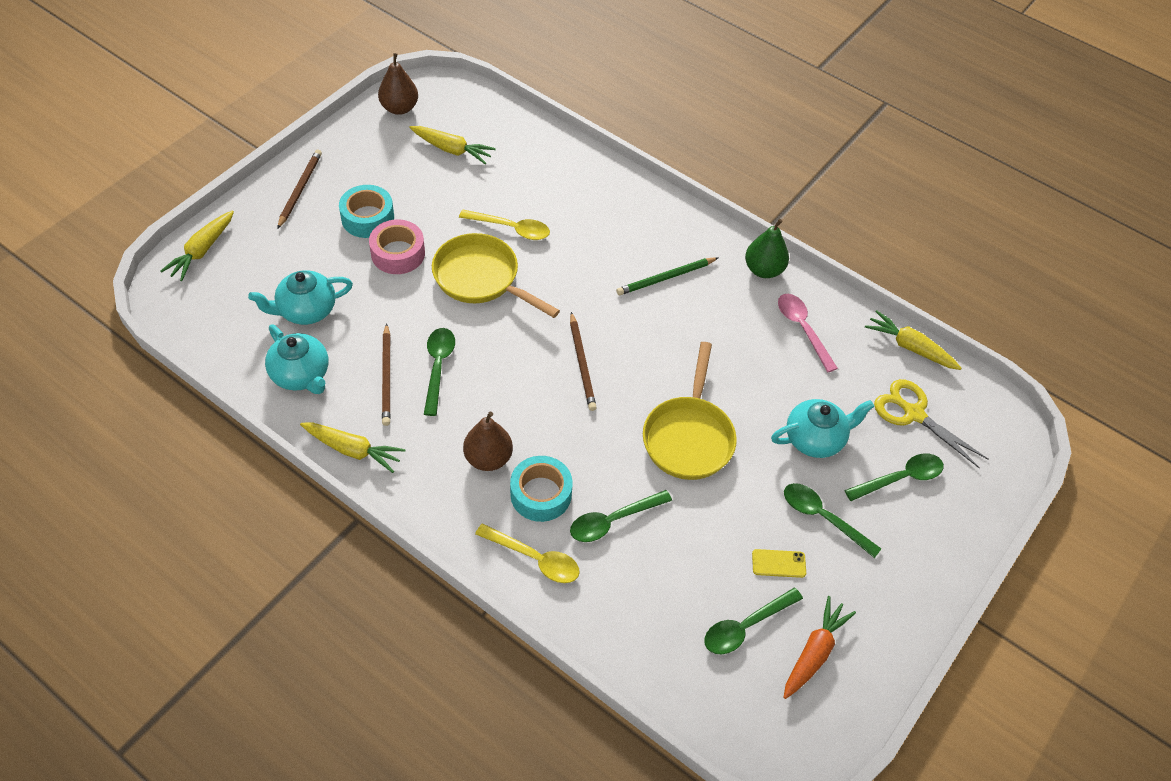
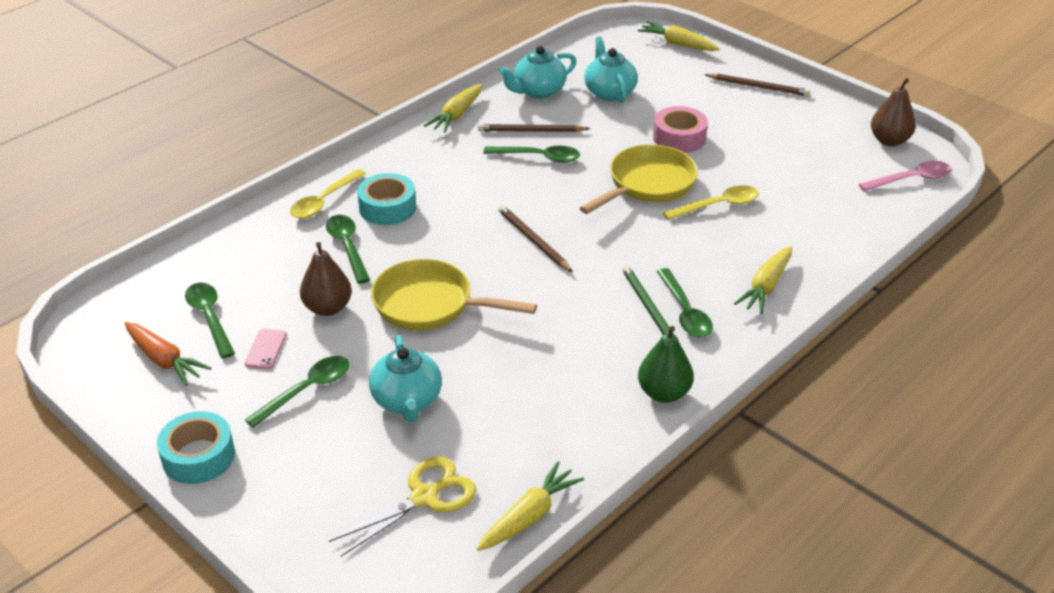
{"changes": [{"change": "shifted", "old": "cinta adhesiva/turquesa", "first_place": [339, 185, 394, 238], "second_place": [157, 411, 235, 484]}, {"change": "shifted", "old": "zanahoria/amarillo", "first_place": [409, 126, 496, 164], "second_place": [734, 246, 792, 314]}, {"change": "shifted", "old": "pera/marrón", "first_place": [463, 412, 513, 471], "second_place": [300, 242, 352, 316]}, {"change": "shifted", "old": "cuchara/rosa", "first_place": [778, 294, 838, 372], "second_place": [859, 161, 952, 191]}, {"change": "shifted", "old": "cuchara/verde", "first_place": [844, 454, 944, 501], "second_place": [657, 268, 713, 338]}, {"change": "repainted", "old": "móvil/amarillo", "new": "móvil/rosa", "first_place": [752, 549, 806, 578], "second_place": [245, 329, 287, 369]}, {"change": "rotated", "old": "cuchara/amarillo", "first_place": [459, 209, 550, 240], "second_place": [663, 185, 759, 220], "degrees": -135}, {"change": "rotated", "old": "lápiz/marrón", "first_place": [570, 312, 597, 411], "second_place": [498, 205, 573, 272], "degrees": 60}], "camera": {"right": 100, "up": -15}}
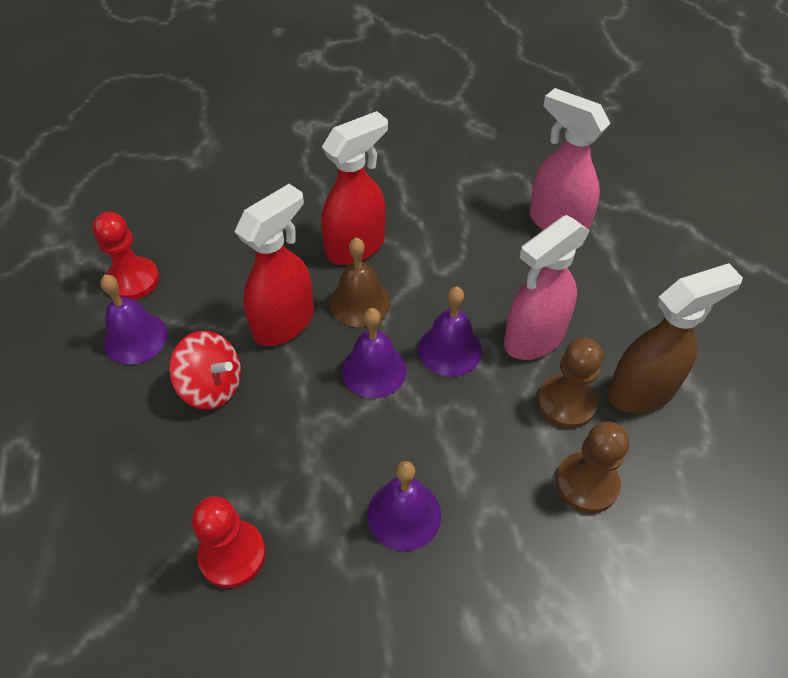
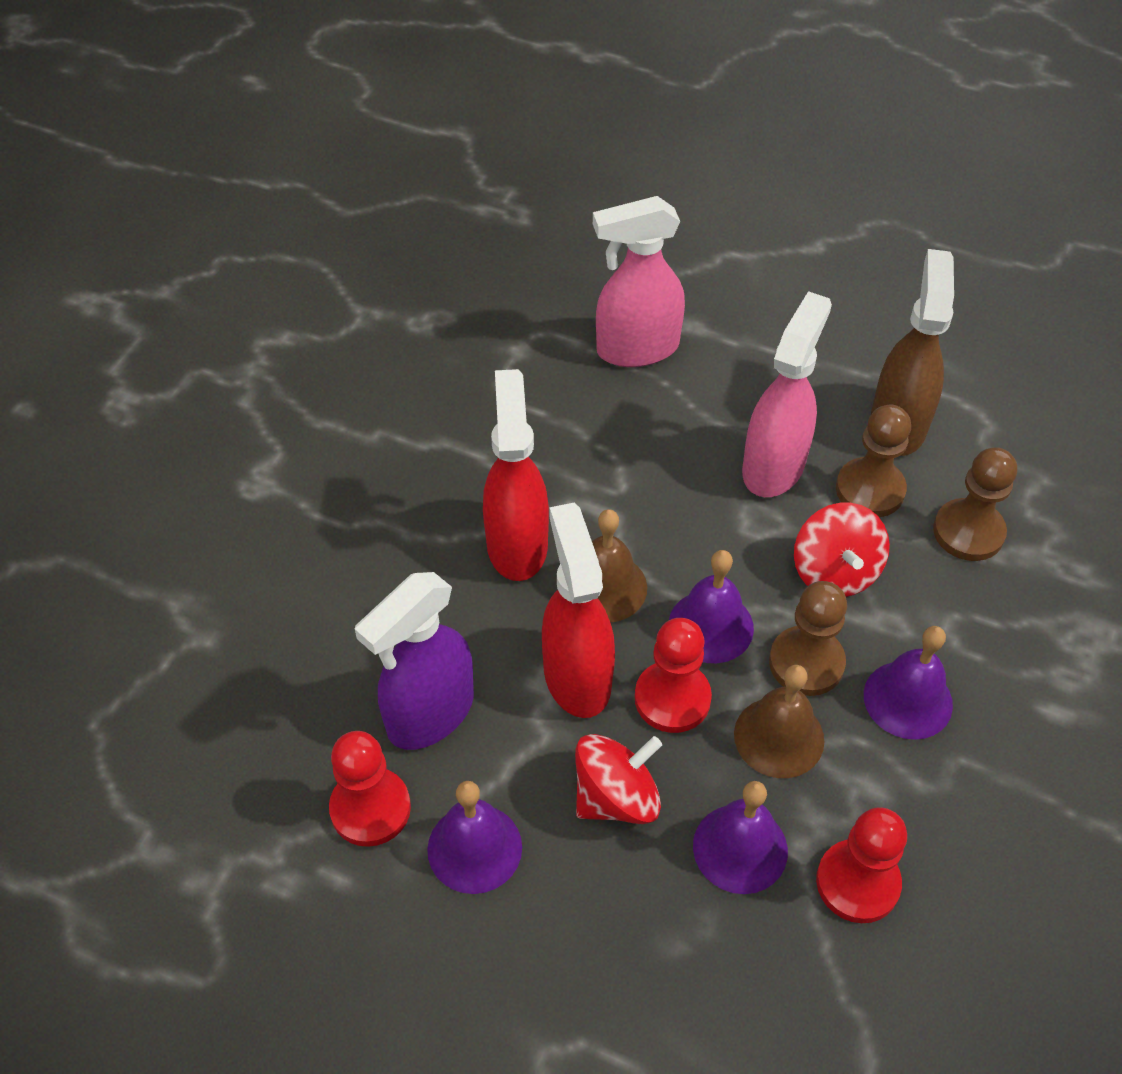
{"changes": [{"change": "new", "new": "pulverizador/morado", "second_place": [355, 572, 474, 750]}, {"change": "new", "new": "peón/rojo", "second_place": [635, 618, 712, 733]}, {"change": "new", "new": "campana/marrón", "second_place": [734, 665, 824, 778]}, {"change": "new", "new": "peón/marrón", "second_place": [769, 581, 847, 696]}, {"change": "new", "new": "peonza/rojo", "second_place": [794, 503, 890, 597]}, {"change": "shifted", "old": "campana/morado", "first_place": [418, 287, 482, 377], "second_place": [693, 781, 788, 894]}, {"change": "rotated", "old": "pulverizador/rosa", "first_place": [504, 215, 590, 360], "second_place": [742, 291, 832, 497], "degrees": -150}], "camera": {"right": -55, "up": 0}}
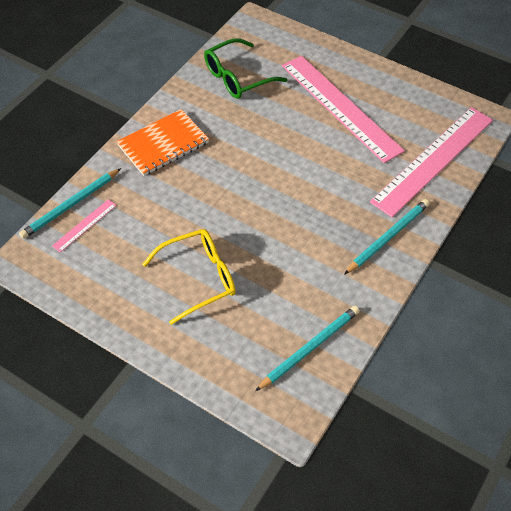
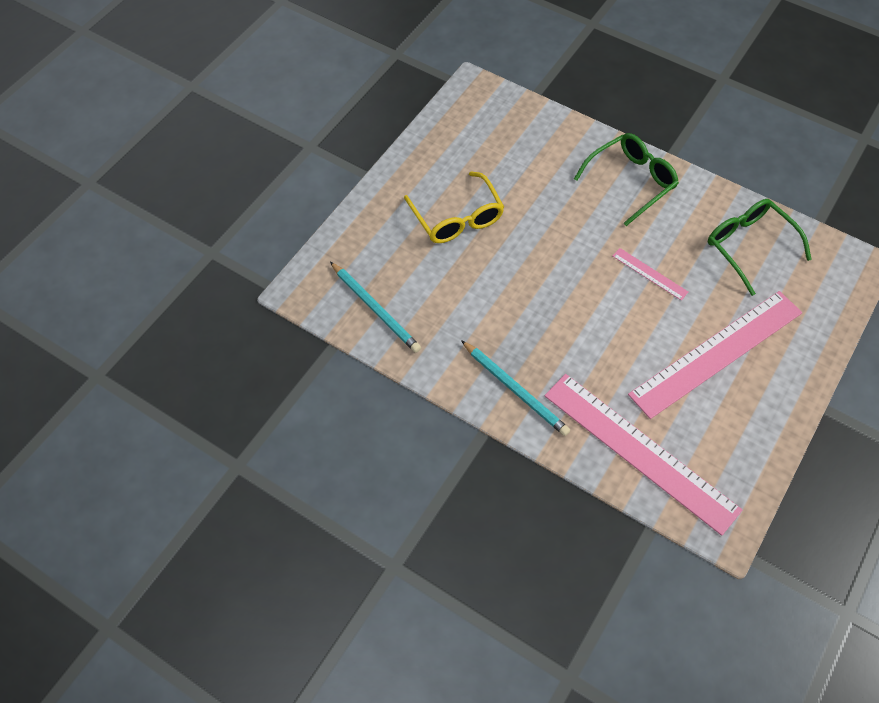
{"changes": [{"change": "gone", "old": "lápiz/turquesa", "first_place": [19, 168, 121, 239]}, {"change": "shifted", "old": "regla/rosa", "first_place": [52, 199, 117, 253], "second_place": [613, 248, 688, 301]}, {"change": "swapped", "old": "cuaderno/naranja", "new": "gafas/verde", "first_place": [116, 109, 209, 176], "second_place": [574, 133, 679, 226]}], "camera": {"right": 90, "up": 5}}
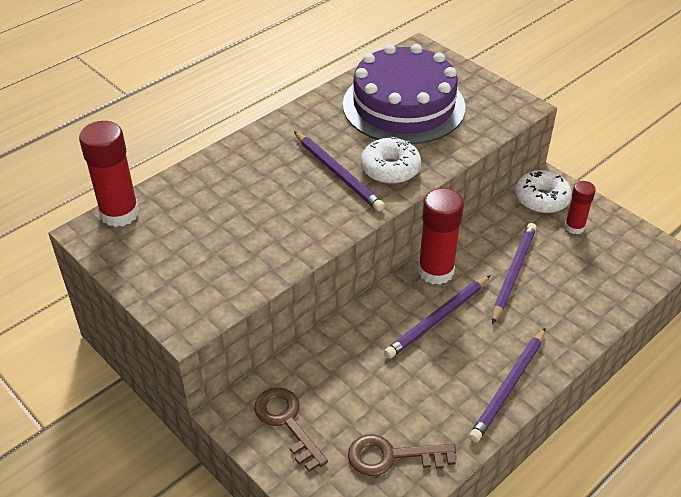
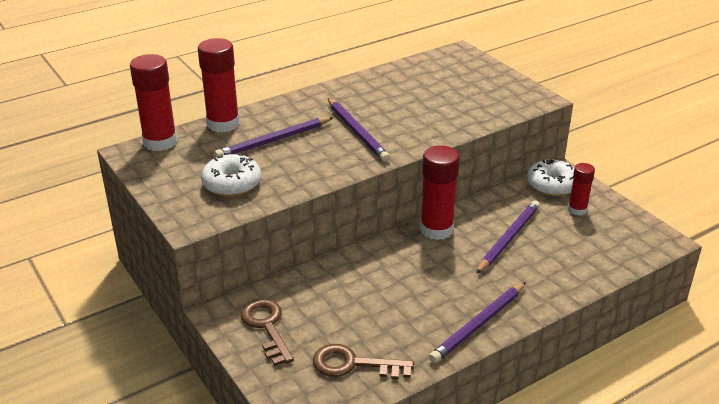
{"changes": [{"change": "gone", "old": "tarta/morado", "first_place": [343, 44, 465, 144]}, {"change": "new", "new": "barra de pegamento/rojo", "second_place": [198, 38, 240, 133]}, {"change": "shifted", "old": "rosquilla/blanco", "first_place": [361, 137, 421, 184], "second_place": [201, 153, 261, 197]}, {"change": "shifted", "old": "lápiz/morado", "first_place": [384, 275, 491, 358], "second_place": [214, 117, 334, 158]}], "camera": {"right": 10, "up": -10}}
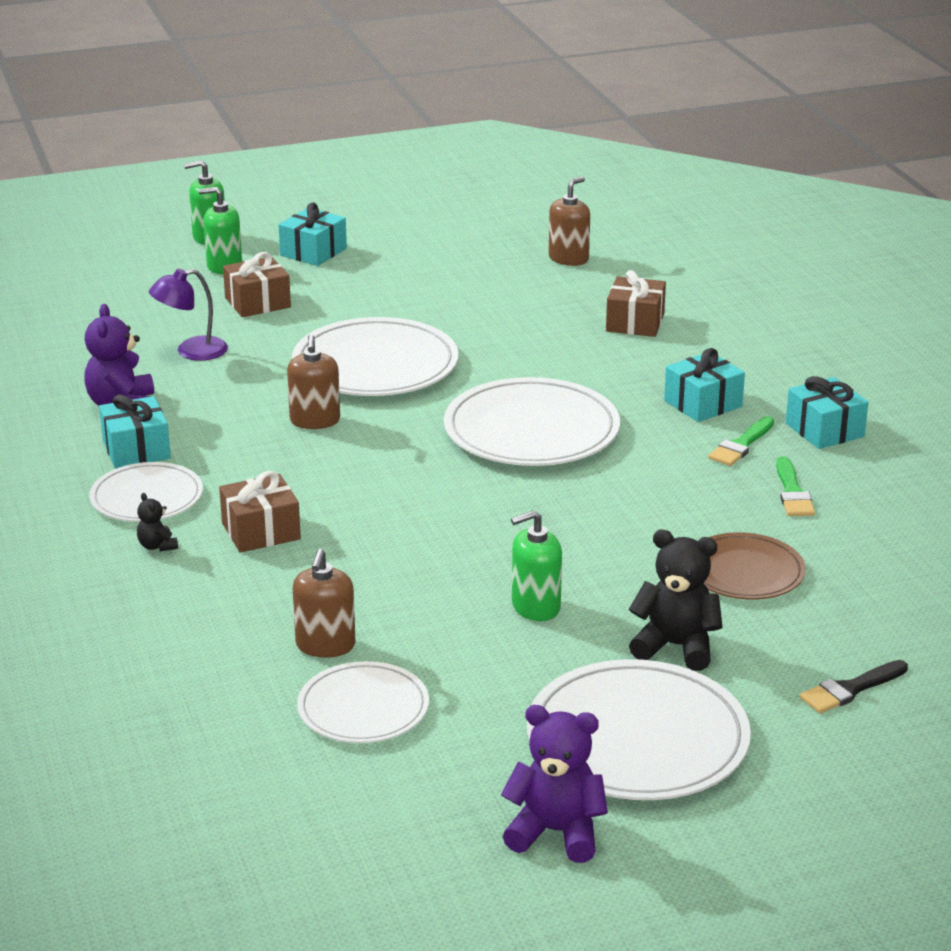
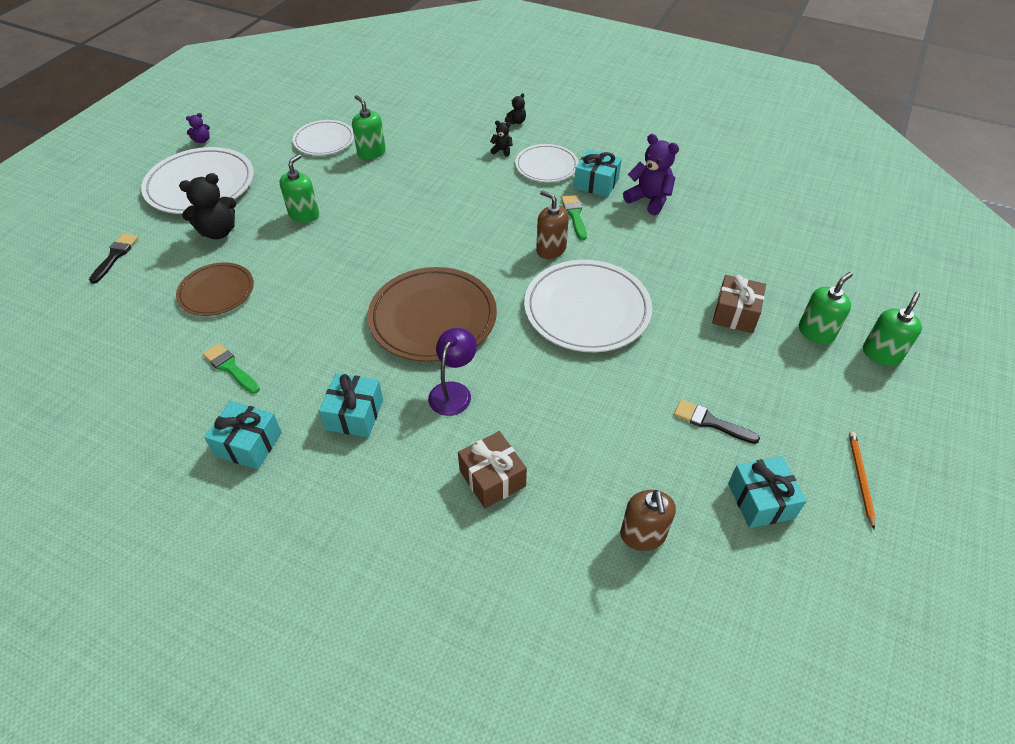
{"changes": [{"change": "gone", "old": "regalo/marrón", "first_place": [219, 471, 301, 553]}, {"change": "new", "new": "osito/negro", "second_place": [505, 93, 526, 124]}, {"change": "new", "new": "pincel/negro", "second_place": [674, 399, 760, 444]}, {"change": "new", "new": "lápiz/naranja", "second_place": [849, 432, 875, 529]}, {"change": "shifted", "old": "lámpara/morado", "first_place": [149, 269, 228, 361], "second_place": [428, 328, 477, 416]}, {"change": "shifted", "old": "regalo/turquesa", "first_place": [278, 202, 347, 266], "second_place": [728, 456, 807, 528]}, {"change": "shifted", "old": "pincel/verde", "first_place": [708, 416, 774, 466], "second_place": [561, 195, 587, 240]}, {"change": "repainted", "old": "dispensador de jabón/marrón", "new": "dispensador de jabón/verde", "first_place": [293, 549, 355, 658], "second_place": [352, 95, 386, 160]}, {"change": "repainted", "old": "plato/blanco", "new": "plato/marrón", "first_place": [444, 377, 620, 466], "second_place": [367, 267, 497, 362]}, {"change": "scaled", "old": "osito/morado", "first_place": [501, 705, 608, 863], "second_place": [186, 113, 210, 143], "factor": 0.5}], "camera": {"right": 135, "up": 20}}
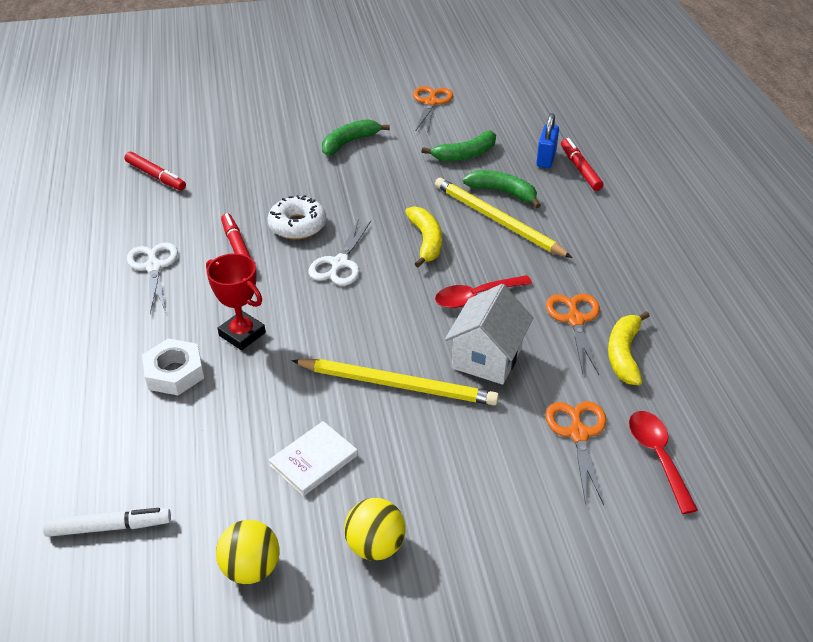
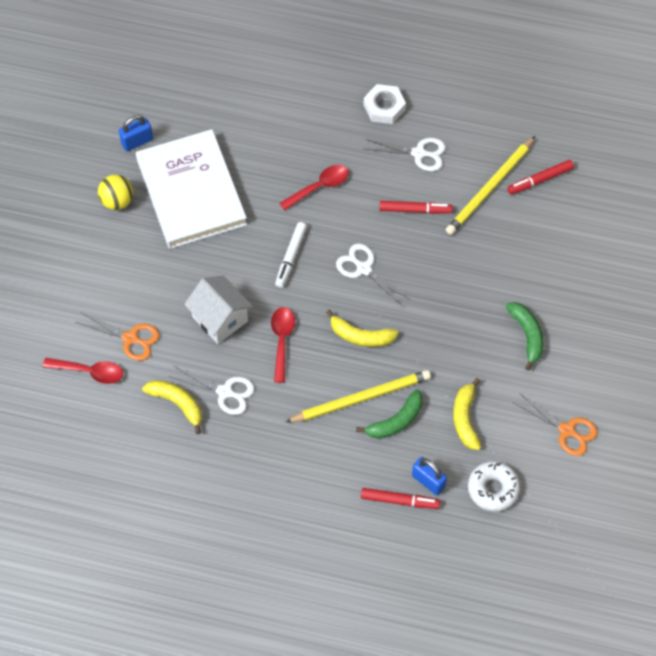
{"changes": [{"change": "shifted", "old": "rotulador/blanco", "first_place": [43, 508, 171, 537], "second_place": [275, 222, 307, 288]}, {"change": "shifted", "old": "tuerca/blanco", "first_place": [142, 339, 204, 395], "second_place": [364, 84, 406, 124]}, {"change": "shifted", "old": "rosquilla/blanco", "first_place": [267, 195, 326, 239], "second_place": [468, 461, 520, 511]}, {"change": "shifted", "old": "lápiz/amarillo", "first_place": [291, 359, 499, 405], "second_place": [446, 136, 535, 235]}, {"change": "swapped", "old": "trofeo/rojo", "new": "cuchara/rojo", "first_place": [206, 253, 266, 350], "second_place": [279, 165, 349, 210]}, {"change": "swapped", "old": "pelota/amarillo", "new": "candado/azul", "first_place": [216, 520, 280, 584], "second_place": [119, 115, 153, 151]}, {"change": "repainted", "old": "plátano/verde", "new": "plátano/amarillo", "first_place": [422, 131, 496, 161], "second_place": [453, 378, 481, 450]}, {"change": "repainted", "old": "tijeras/naranja", "new": "tijeras/blanco", "first_place": [546, 294, 600, 375], "second_place": [168, 366, 255, 415]}, {"change": "scaled", "old": "libro/blanco", "first_place": [269, 421, 358, 496], "second_place": [136, 129, 247, 249], "factor": 2.45}], "camera": {"right": 115, "up": 20}}
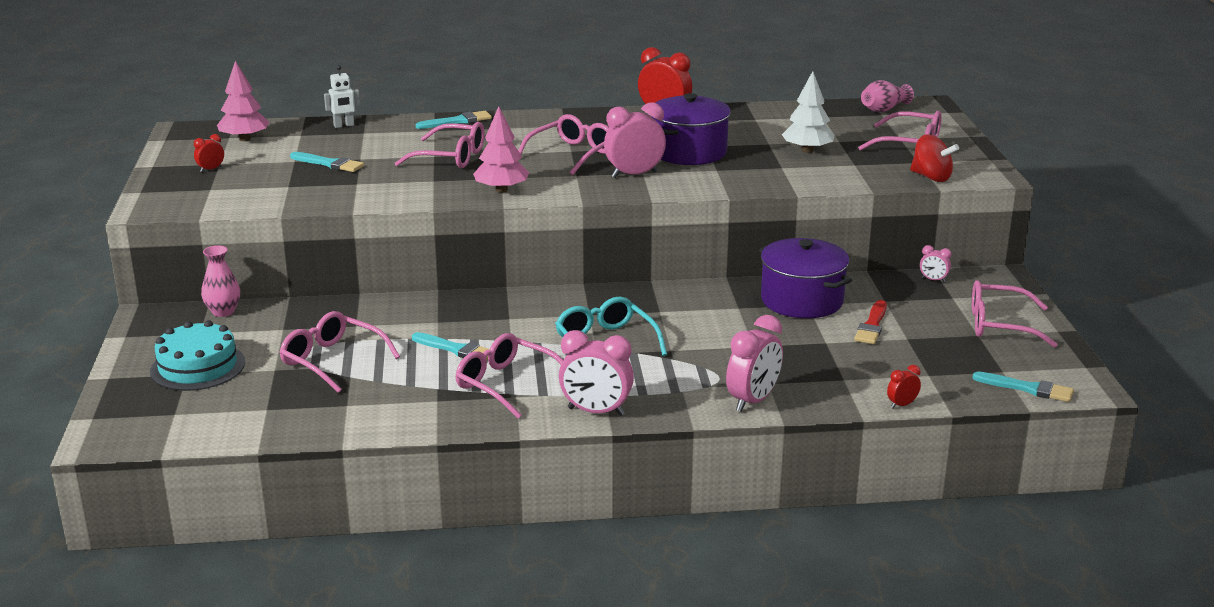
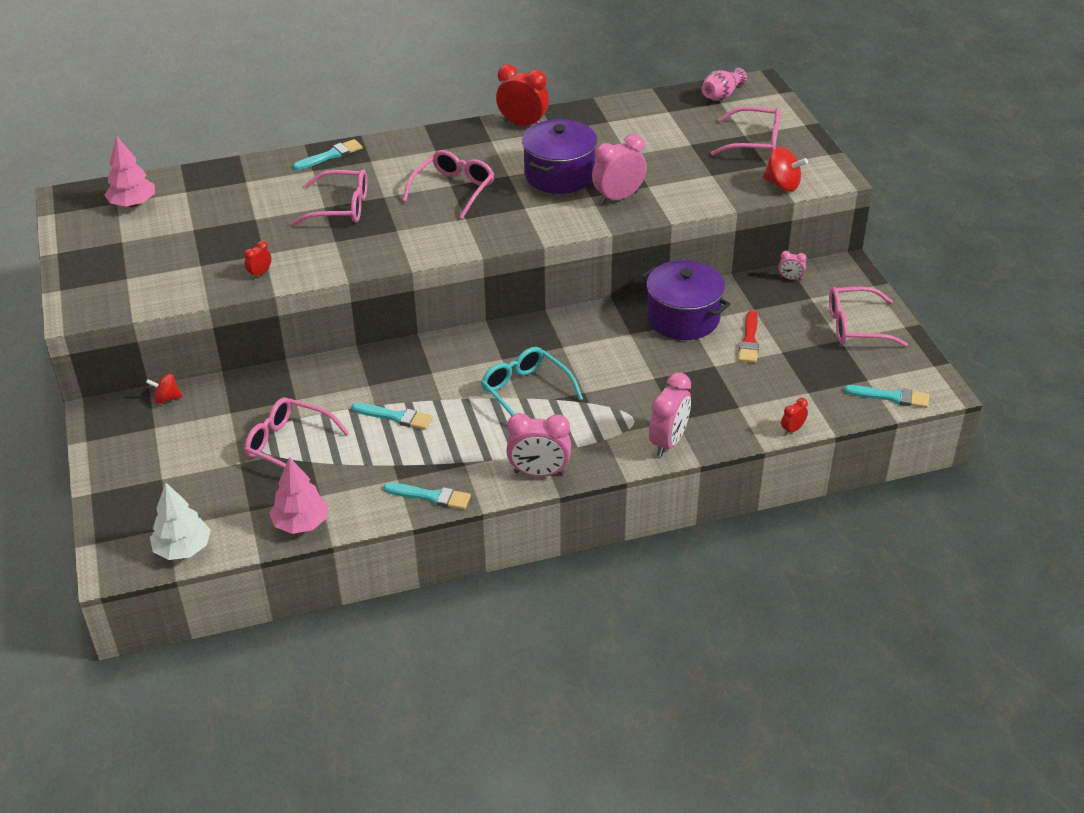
{"changes": [{"change": "gone", "old": "tarta/turquesa", "first_place": [150, 320, 245, 391]}, {"change": "gone", "old": "robot/blanco", "first_place": [324, 65, 360, 128]}, {"change": "gone", "old": "gafas/rosa", "first_place": [455, 333, 563, 419]}, {"change": "shifted", "old": "despertador/rojo", "first_place": [194, 134, 224, 172], "second_place": [244, 241, 271, 279]}, {"change": "shifted", "old": "pincel/turquesa", "first_place": [290, 152, 364, 172], "second_place": [383, 483, 471, 510]}, {"change": "shifted", "old": "árbol/rosa", "first_place": [473, 106, 529, 193], "second_place": [269, 457, 328, 534]}, {"change": "shifted", "old": "despertador/rosa", "first_place": [604, 102, 666, 178], "second_place": [592, 134, 647, 204]}, {"change": "shifted", "old": "árbol/blanco", "first_place": [782, 71, 834, 153], "second_place": [150, 483, 211, 560]}, {"change": "swapped", "old": "florero/rosa", "new": "peonza/rojo", "first_place": [201, 245, 240, 317], "second_place": [146, 373, 183, 404]}], "camera": {"right": -10, "up": 15}}
